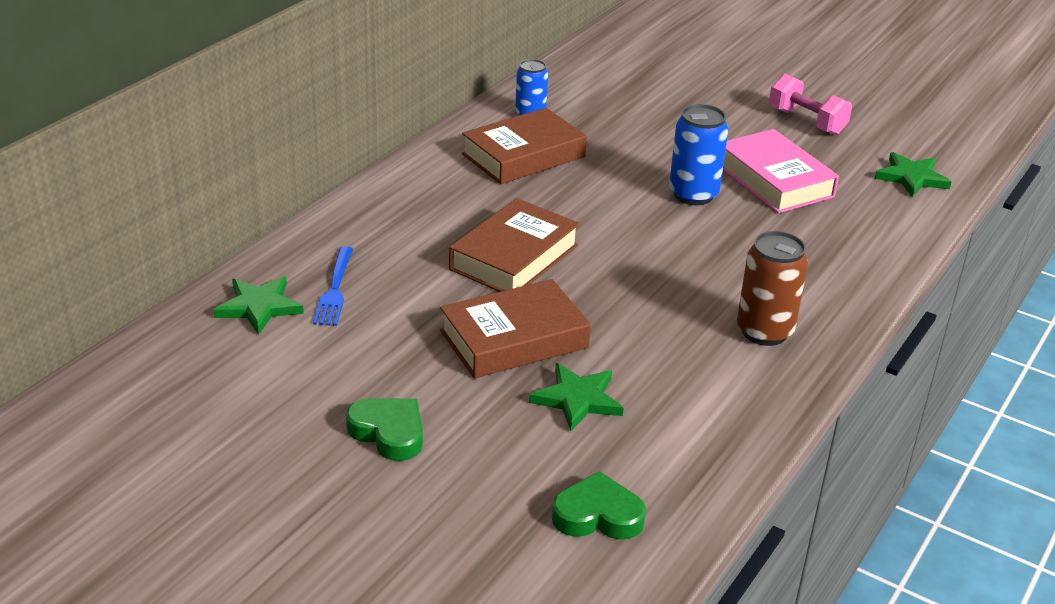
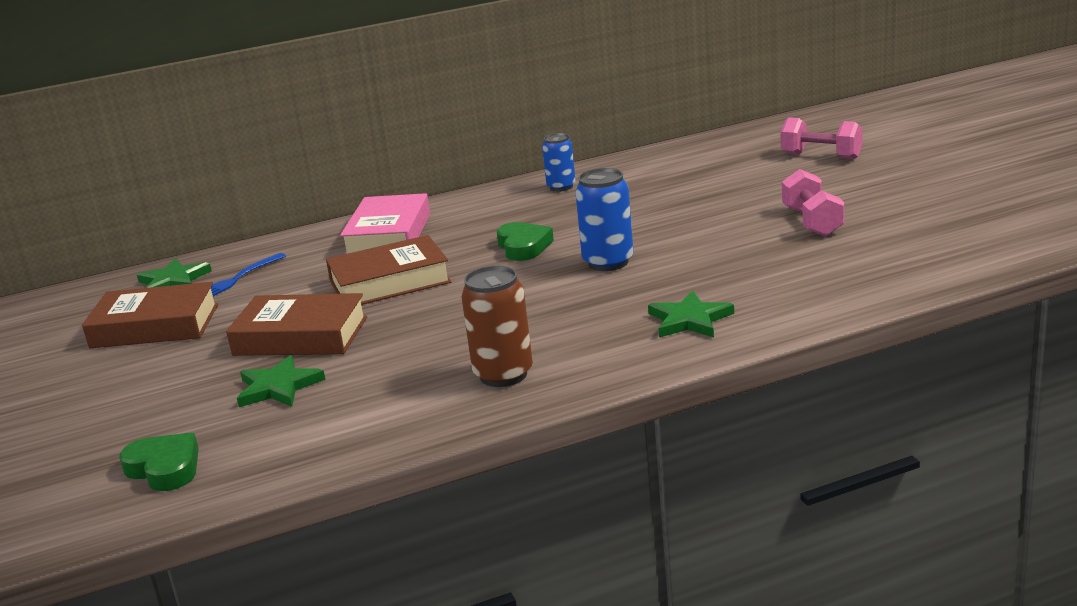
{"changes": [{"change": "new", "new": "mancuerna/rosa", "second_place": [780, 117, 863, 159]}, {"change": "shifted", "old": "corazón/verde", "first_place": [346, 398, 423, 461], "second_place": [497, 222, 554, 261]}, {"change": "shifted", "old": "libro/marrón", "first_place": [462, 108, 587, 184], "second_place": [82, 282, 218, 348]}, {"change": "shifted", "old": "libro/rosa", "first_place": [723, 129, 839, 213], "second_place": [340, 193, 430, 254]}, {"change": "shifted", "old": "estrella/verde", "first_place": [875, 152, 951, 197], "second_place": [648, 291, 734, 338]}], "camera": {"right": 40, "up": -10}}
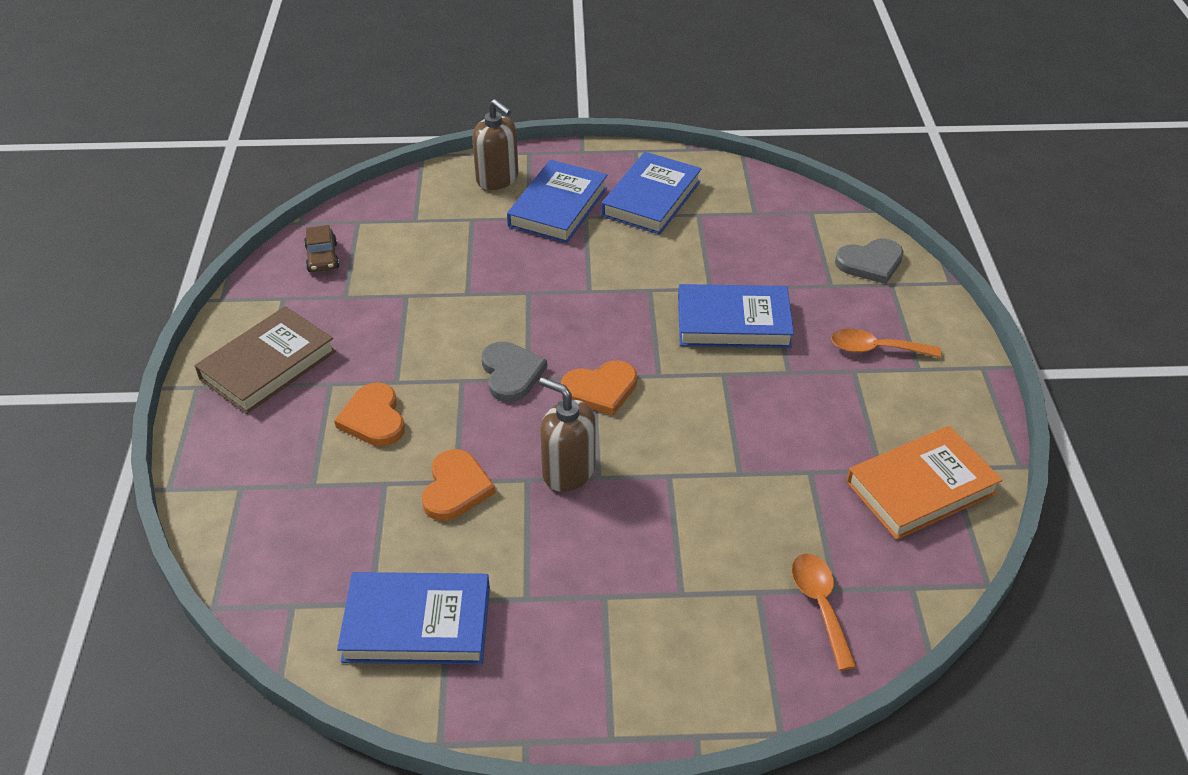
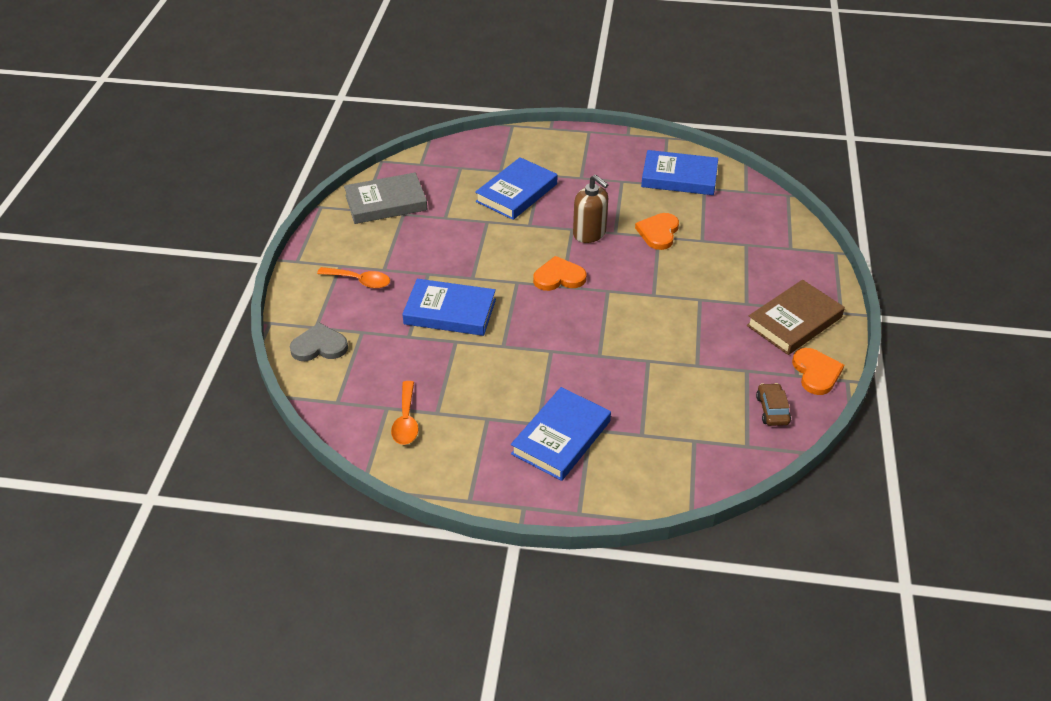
{"changes": [{"change": "gone", "old": "dispensador de jabón/marrón", "first_place": [472, 99, 519, 190]}, {"change": "gone", "old": "corazón/gris", "first_place": [482, 342, 547, 402]}, {"change": "shifted", "old": "corazón/naranja", "first_place": [334, 382, 405, 446], "second_place": [792, 348, 844, 395]}, {"change": "shifted", "old": "libro/azul", "first_place": [601, 152, 702, 235], "second_place": [475, 157, 557, 220]}, {"change": "shifted", "old": "cuchara/naranja", "first_place": [792, 554, 857, 671], "second_place": [391, 381, 419, 445]}, {"change": "repainted", "old": "libro/naranja", "new": "libro/gris", "first_place": [846, 426, 1003, 540], "second_place": [344, 172, 428, 224]}], "camera": {"right": -170, "up": 0}}
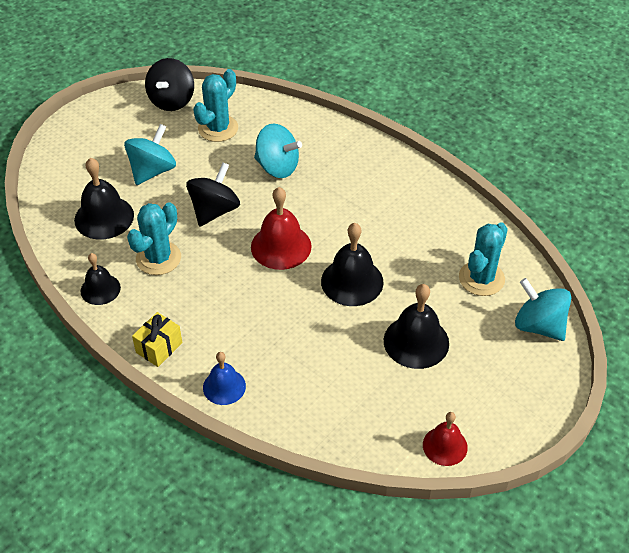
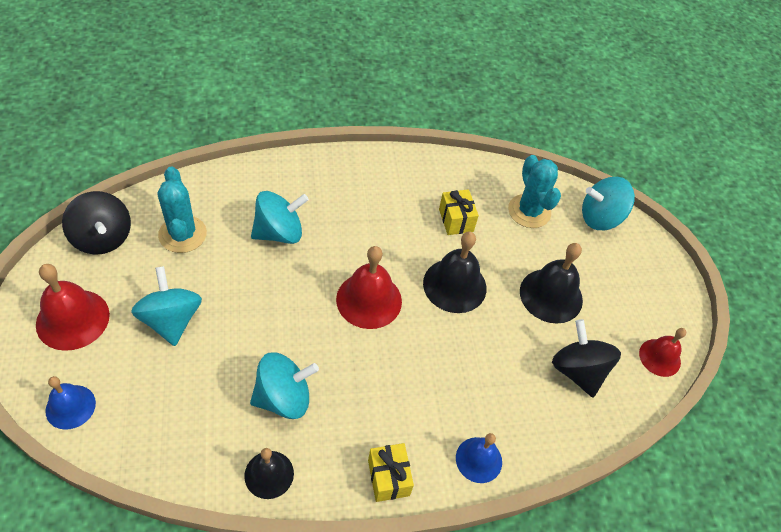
{"changes": [{"change": "gone", "old": "campana/negro", "first_place": [74, 158, 134, 239]}, {"change": "new", "new": "campana/rojo", "second_place": [36, 264, 110, 351]}, {"change": "new", "new": "campana/azul", "second_place": [45, 376, 96, 430]}, {"change": "new", "new": "regalo/amarillo", "second_place": [439, 189, 479, 235]}, {"change": "shifted", "old": "peonza/negro", "first_place": [186, 163, 240, 226], "second_place": [552, 319, 621, 397]}, {"change": "swapped", "old": "cactus/turquesa", "new": "peonza/turquesa", "first_place": [127, 202, 181, 275], "second_place": [250, 352, 319, 419]}], "camera": {"right": -55, "up": 5}}
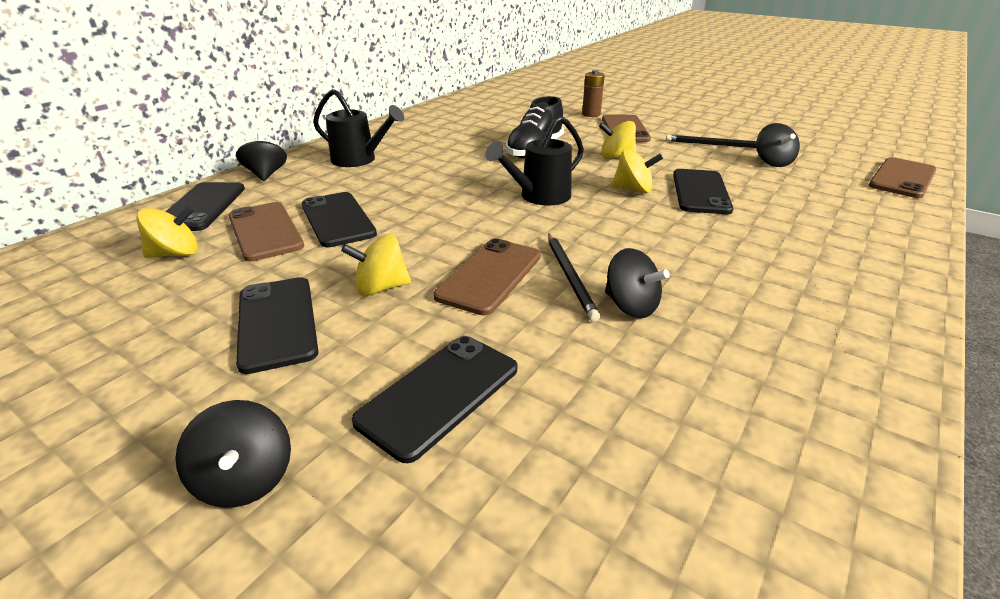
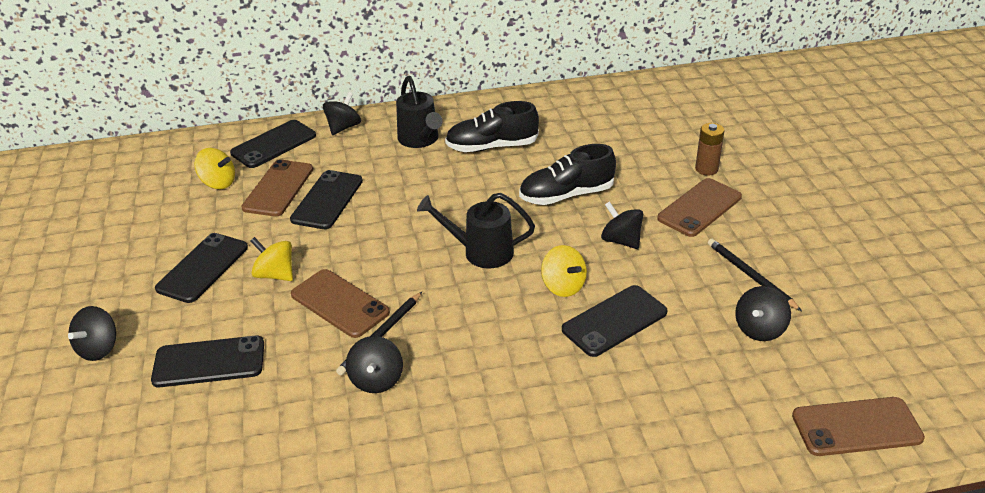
{"changes": [{"change": "new", "new": "zapato/negro", "second_place": [445, 101, 539, 152]}, {"change": "repainted", "old": "peonza/amarillo", "new": "peonza/negro", "first_place": [599, 121, 637, 159], "second_place": [601, 201, 643, 249]}, {"change": "rotated", "old": "móvil/marrón", "first_place": [434, 238, 541, 315], "second_place": [291, 269, 390, 338], "degrees": 60}], "camera": {"right": 45, "up": 5}}
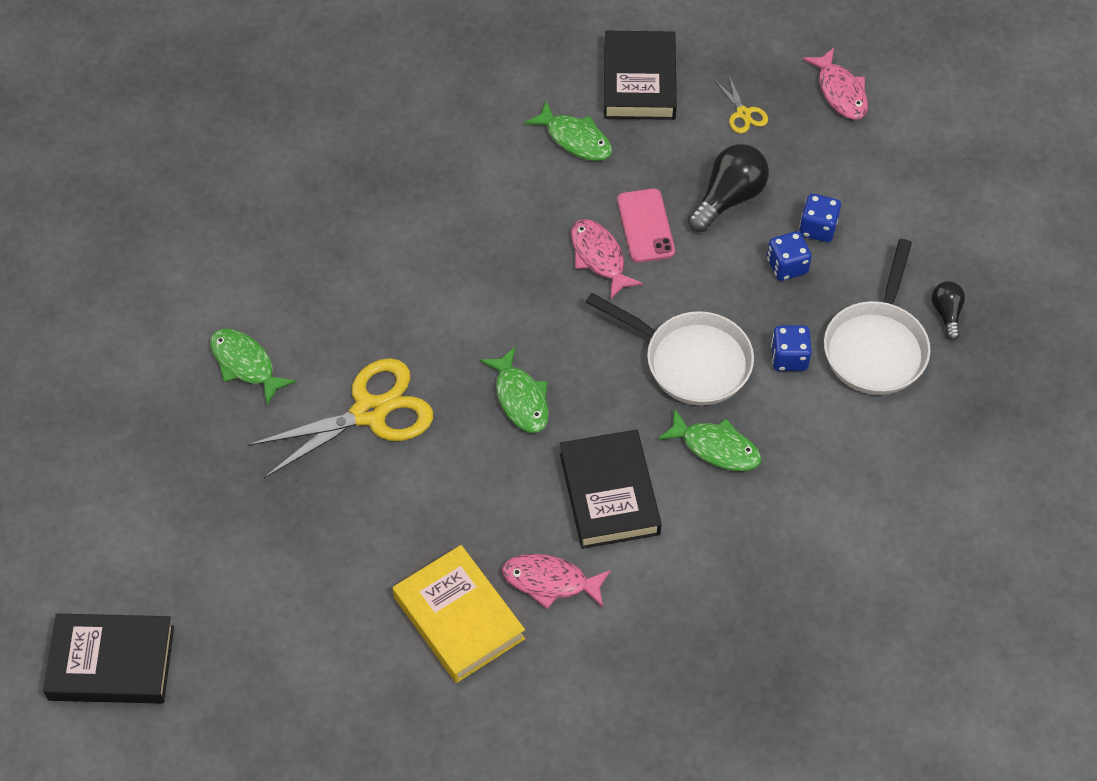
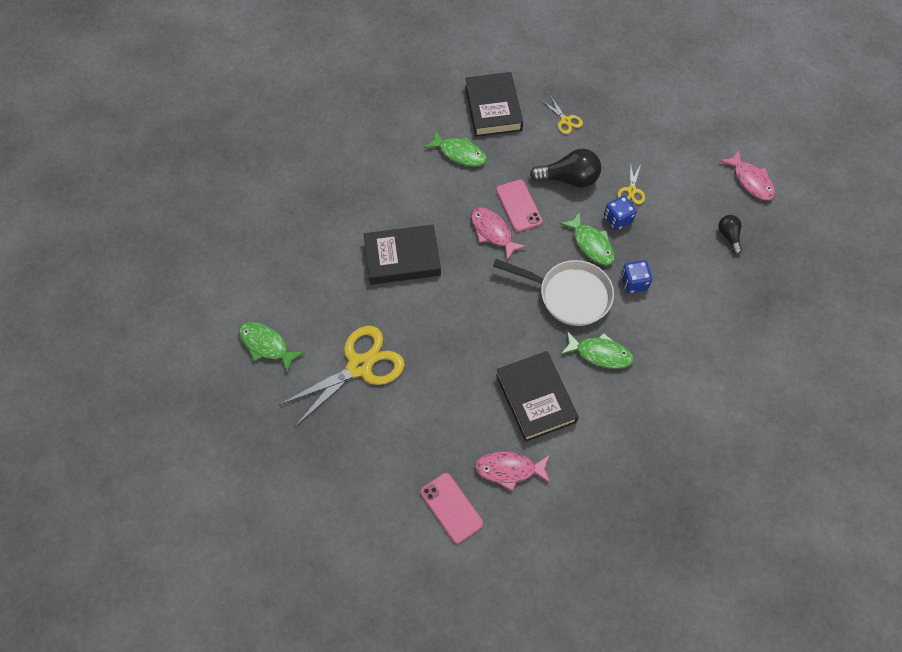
{"changes": [{"change": "gone", "old": "sartén/blanco", "first_place": [824, 239, 930, 395]}, {"change": "shifted", "old": "libro/negro", "first_place": [43, 614, 174, 704], "second_place": [364, 225, 441, 285]}, {"change": "shifted", "old": "pez/verde", "first_place": [480, 347, 549, 433], "second_place": [560, 211, 615, 265]}, {"change": "shifted", "old": "pez/rosa", "first_place": [803, 48, 868, 120], "second_place": [720, 150, 775, 200]}, {"change": "swapped", "old": "libro/amarillo", "new": "móvil/rosa", "first_place": [393, 545, 525, 683], "second_place": [420, 473, 483, 543]}, {"change": "swapped", "old": "dado/azul", "new": "tijeras/amarillo", "first_place": [799, 194, 841, 242], "second_place": [617, 163, 645, 204]}, {"change": "rotated", "old": "bombilla/negro", "first_place": [688, 144, 769, 232], "second_place": [530, 149, 601, 188], "degrees": 60}], "camera": {"right": -10, "up": 5}}
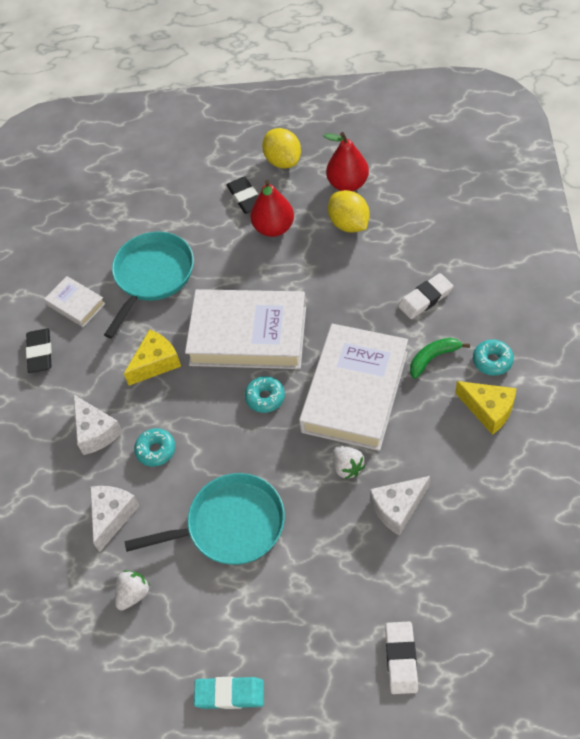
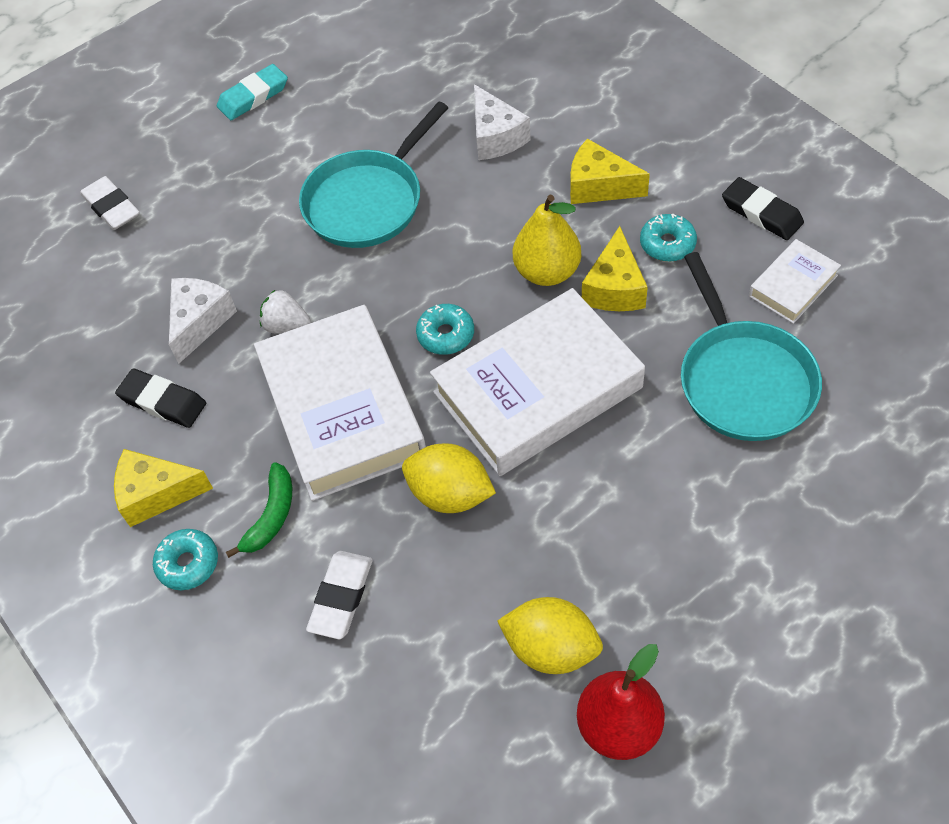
{"changes": [{"change": "gone", "old": "fresa/blanco", "first_place": [115, 570, 150, 610]}, {"change": "gone", "old": "pera/rojo", "first_place": [251, 180, 294, 237]}, {"change": "new", "new": "pera/amarillo", "second_place": [513, 195, 581, 286]}, {"change": "shifted", "old": "rosquilla/turquesa", "first_place": [134, 428, 175, 467], "second_place": [640, 214, 697, 262]}, {"change": "shifted", "old": "goma de borrar/negro", "first_place": [227, 176, 258, 214], "second_place": [115, 368, 206, 428]}, {"change": "shifted", "old": "limón/amarillo", "first_place": [262, 128, 301, 169], "second_place": [402, 443, 496, 513]}, {"change": "repainted", "old": "queso/blanco", "new": "queso/amarillo", "first_place": [74, 395, 123, 455], "second_place": [570, 139, 650, 204]}, {"change": "rotated", "old": "libro/blanco", "first_place": [44, 276, 106, 327], "second_place": [749, 239, 841, 324], "degrees": -45}], "camera": {"right": 140, "up": 0}}
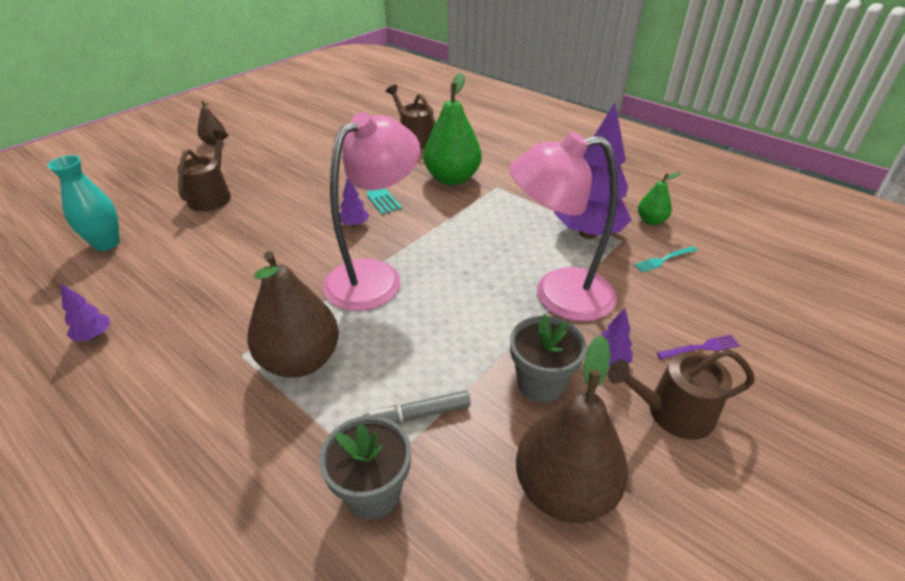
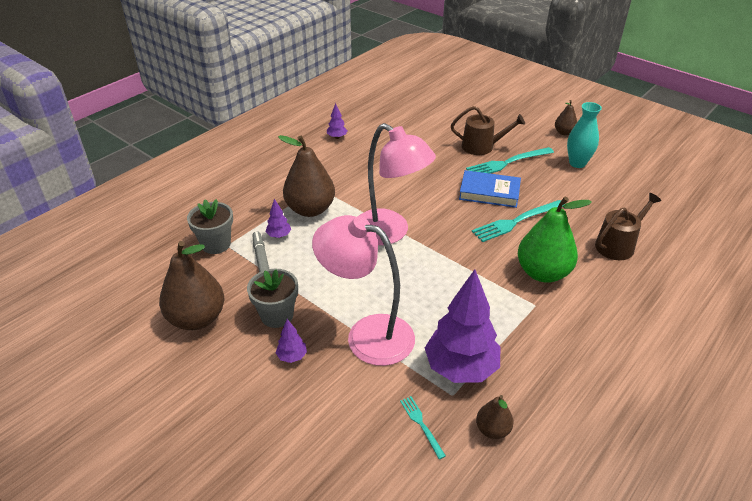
{"changes": [{"change": "gone", "old": "regadera/marrón", "first_place": [608, 349, 755, 440]}, {"change": "gone", "old": "tenedor/morado", "first_place": [657, 335, 740, 360]}, {"change": "new", "new": "libro/azul", "second_place": [459, 170, 521, 208]}, {"change": "new", "new": "tenedor/turquesa", "second_place": [466, 147, 554, 173]}, {"change": "shifted", "old": "florero/turquesa", "first_place": [47, 155, 120, 251], "second_place": [567, 102, 602, 168]}, {"change": "shifted", "old": "árbol/morado", "first_place": [340, 178, 369, 227], "second_place": [266, 199, 291, 238]}, {"change": "repainted", "old": "pera/verde", "new": "pera/marrón", "first_place": [638, 172, 680, 225], "second_place": [476, 395, 514, 439]}, {"change": "rotated", "old": "lámpara/rosa", "first_place": [509, 132, 618, 321], "second_place": [312, 215, 415, 366], "degrees": -60}], "camera": {"right": 90, "up": 0}}
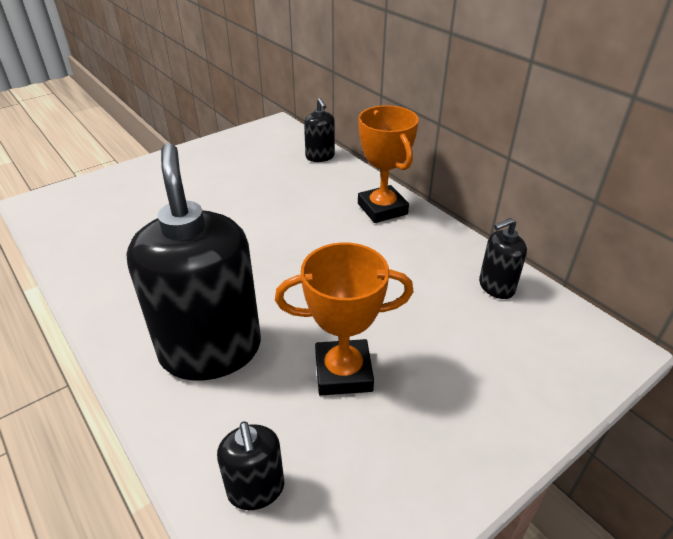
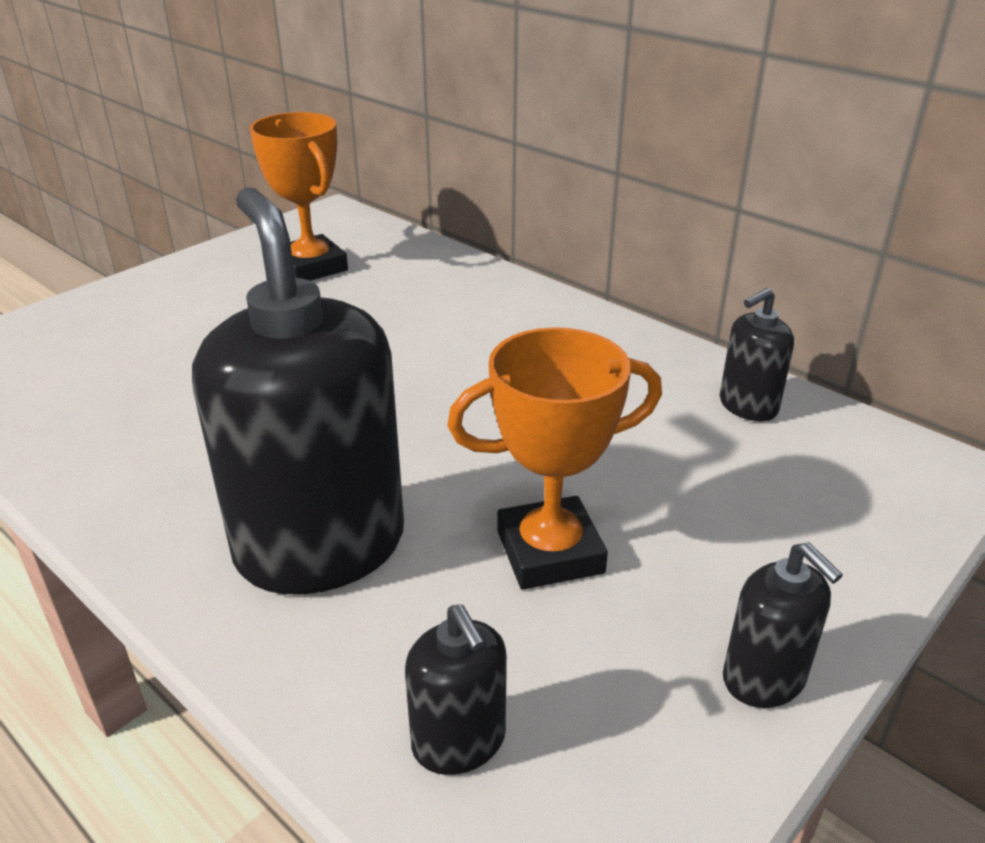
{"changes": [{"change": "shifted", "old": "dispensador de jabón/negro", "first_place": [304, 98, 335, 162], "second_place": [723, 542, 843, 708]}, {"change": "shifted", "old": "trofeo/naranja", "first_place": [358, 105, 419, 223], "second_place": [250, 112, 348, 281]}], "camera": {"right": -10, "up": -5}}
